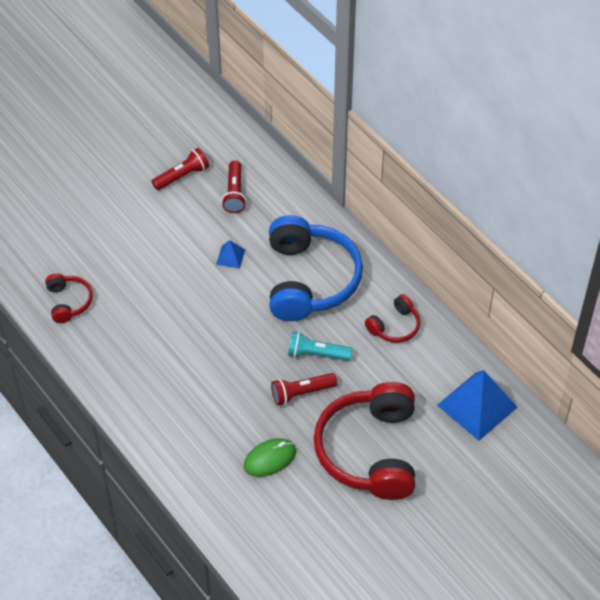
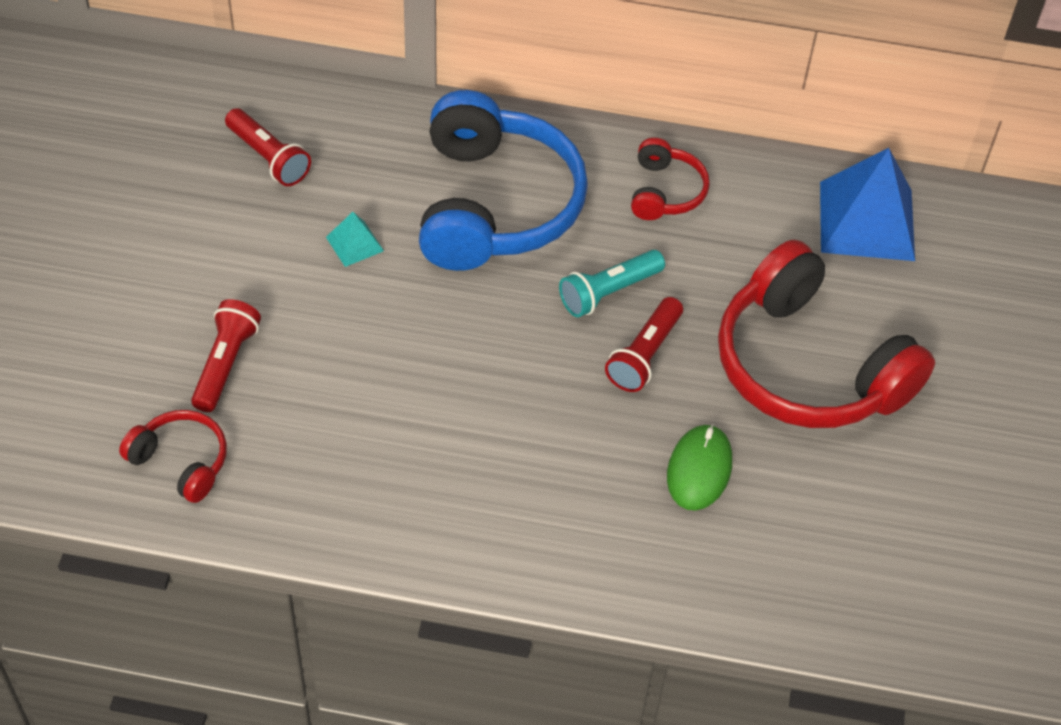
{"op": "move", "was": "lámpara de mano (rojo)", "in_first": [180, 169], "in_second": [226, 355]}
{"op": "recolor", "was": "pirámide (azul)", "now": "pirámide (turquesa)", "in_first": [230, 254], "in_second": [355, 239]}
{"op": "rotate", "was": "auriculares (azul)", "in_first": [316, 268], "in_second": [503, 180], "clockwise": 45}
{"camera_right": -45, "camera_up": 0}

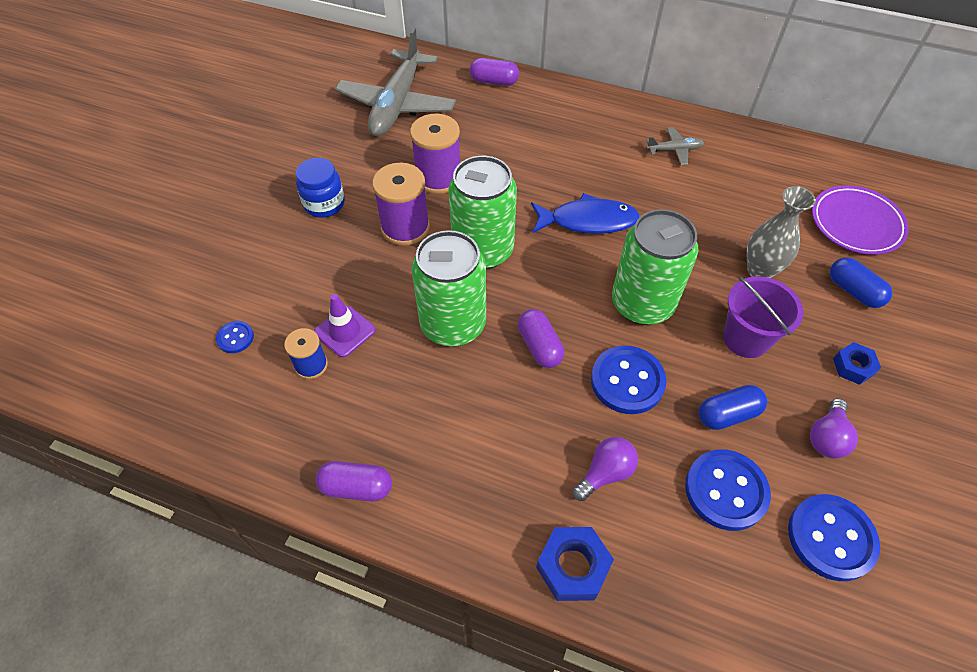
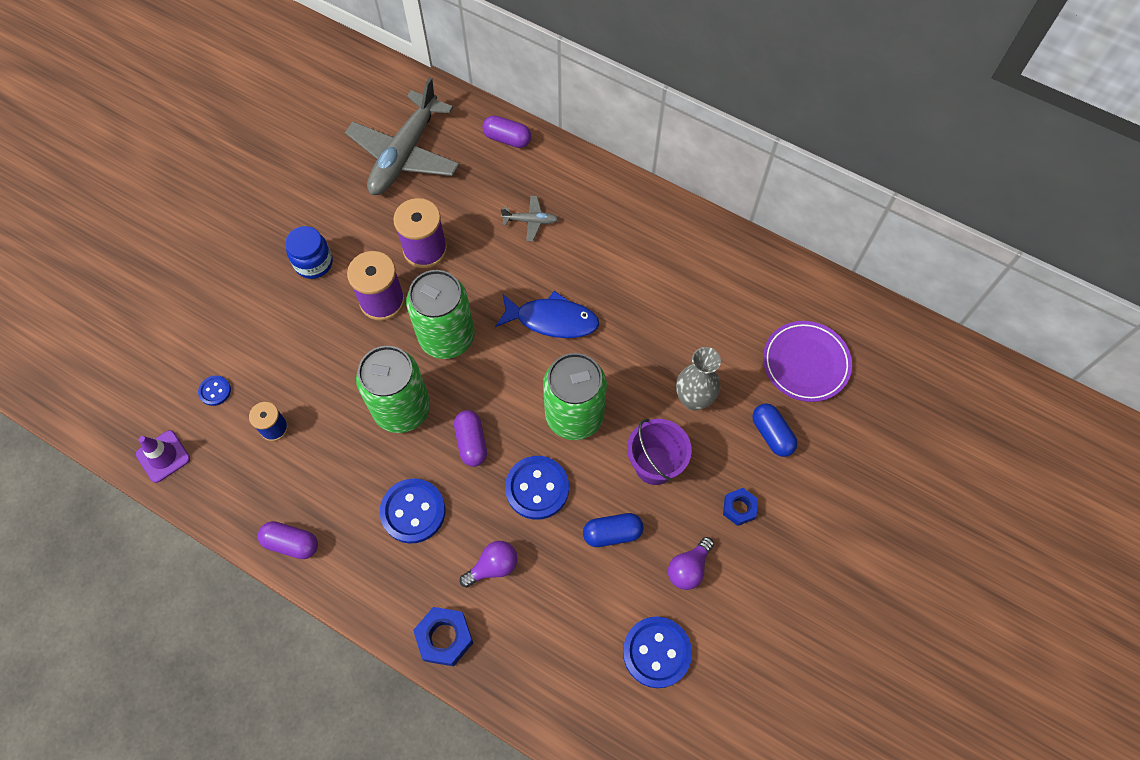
{"op": "move", "was": "cono de tráfico (morado)", "in_first": [345, 325], "in_second": [163, 456]}
{"op": "move", "was": "avión (gris)", "in_first": [675, 146], "in_second": [530, 218]}
{"op": "move", "was": "botón (azul)", "in_first": [728, 490], "in_second": [412, 511]}
{"camera_right": 10, "camera_up": 10}

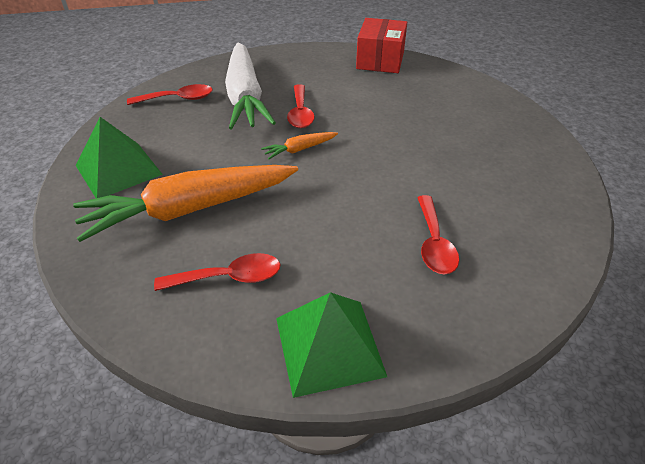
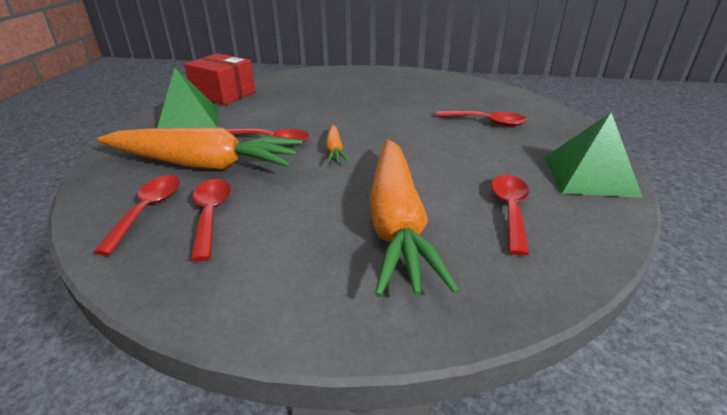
{"op": "move", "was": "pirámide (verde)", "in_first": [119, 157], "in_second": [187, 98]}
{"op": "recolor", "was": "zanahoria (blanco)", "now": "zanahoria (naranja)", "in_first": [250, 86], "in_second": [200, 149]}
{"op": "insert", "now": "cuchara (rojo)", "in_second": [210, 220]}
{"camera_right": -70, "camera_up": -10}

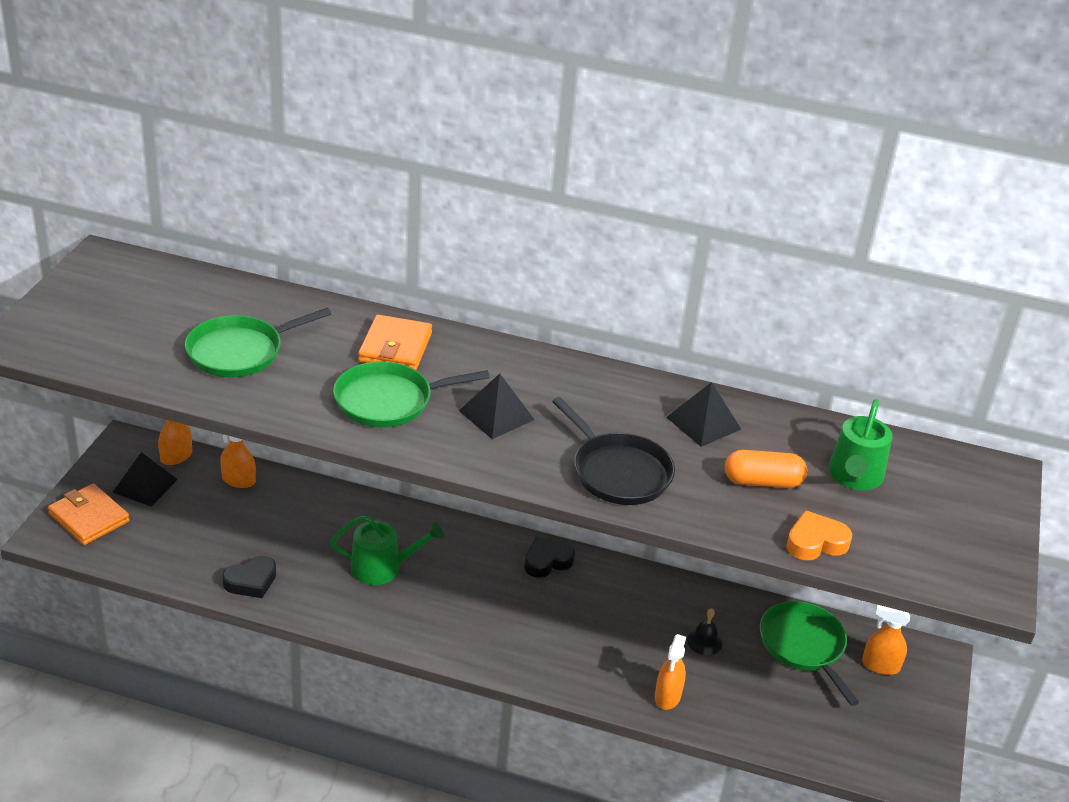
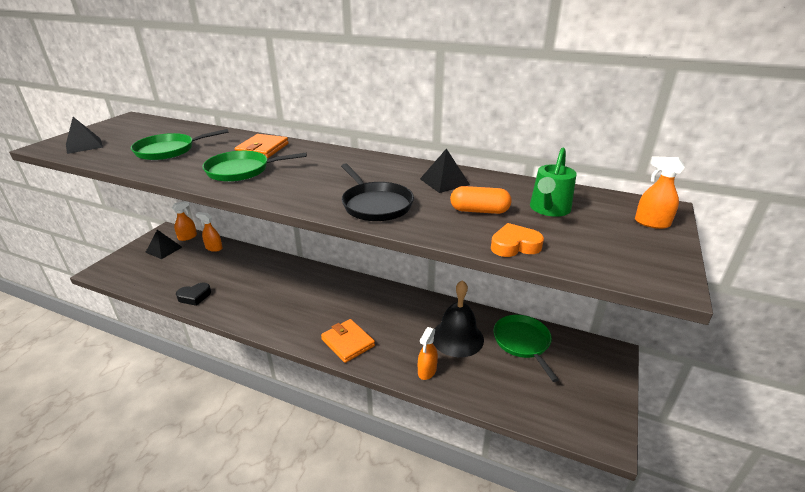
{"op": "move", "was": "cartera (naranja)", "in_first": [89, 514], "in_second": [348, 341]}
{"op": "delete", "was": "regadera (verde)", "in_first": [387, 550]}
{"op": "move", "was": "pirámide (negro)", "in_first": [497, 406], "in_second": [84, 135]}
{"op": "delete", "was": "corazón (negro)", "in_first": [549, 557]}
{"op": "resize", "was": "campana (negro)", "in_first": [704, 631], "in_second": [458, 318], "ratio": 2.34}
{"op": "move", "was": "pulverizador (naranja)", "in_first": [886, 640], "in_second": [660, 192]}
{"camera_right": 10, "camera_up": -5}

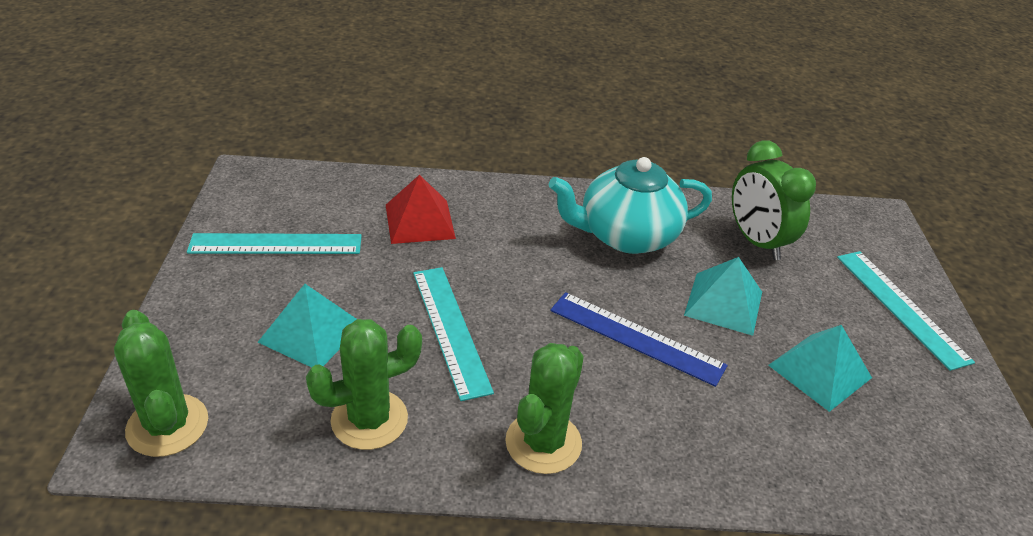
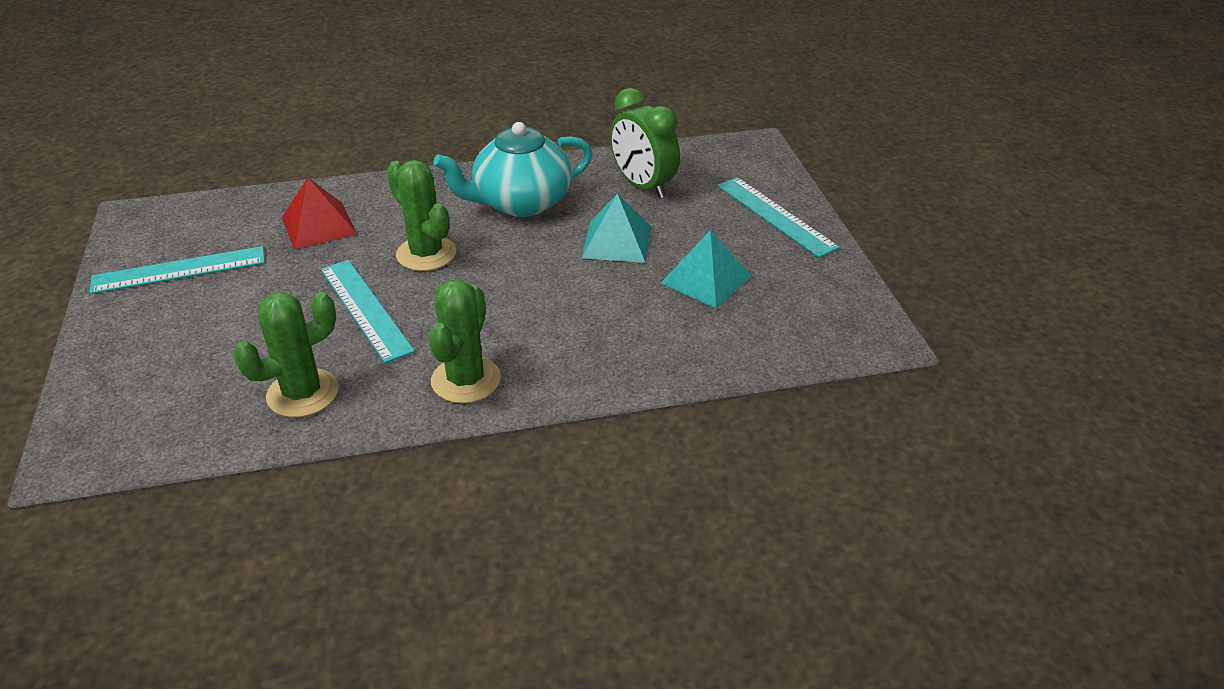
{"op": "move", "was": "cactus (verde)", "in_first": [161, 383], "in_second": [421, 215]}
{"op": "delete", "was": "pirámide (turquesa)", "in_first": [307, 326]}
{"op": "delete", "was": "regla (azul)", "in_first": [639, 339]}
{"camera_right": -10, "camera_up": 0}

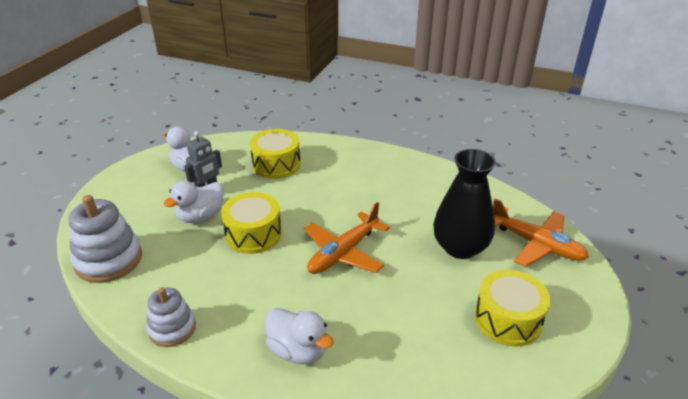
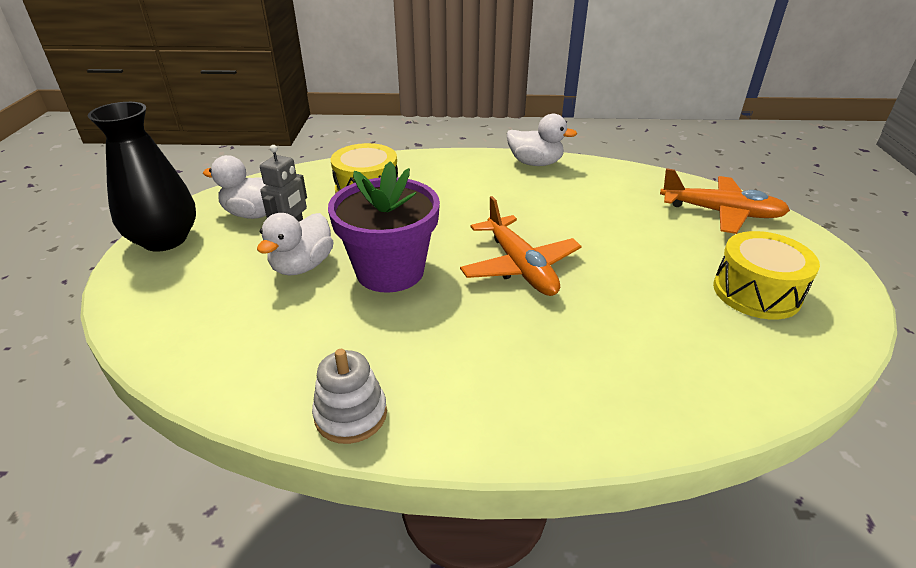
{"op": "delete", "was": "juguete apilable (blanco)", "in_first": [105, 239]}
{"op": "replace", "was": "tambor (amarillo)", "now": "maceta (morado)", "in_first": [251, 223], "in_second": [384, 227]}
{"op": "move", "was": "pato (blanco)", "in_first": [299, 336], "in_second": [542, 140]}
{"op": "rotate", "was": "avión (naranja)", "in_first": [347, 238], "in_second": [521, 246], "clockwise": -45}
{"op": "move", "was": "florero (negro)", "in_first": [464, 204], "in_second": [142, 177]}
{"camera_right": -20, "camera_up": 0}

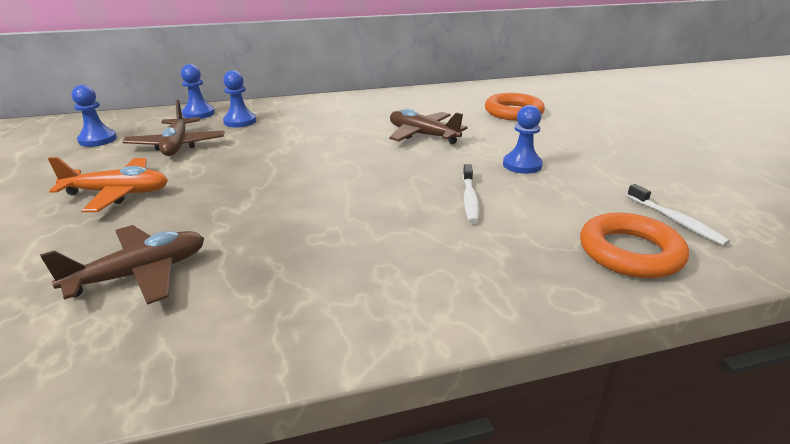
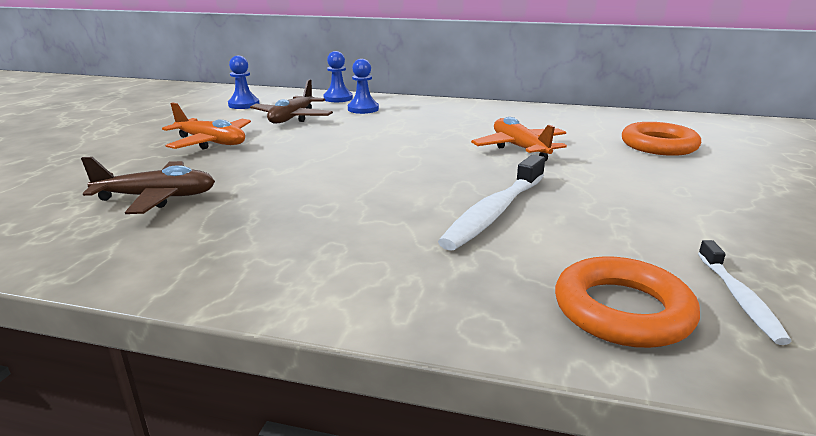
{"op": "recolor", "was": "avión (marrón)", "now": "avión (naranja)", "in_first": [428, 126], "in_second": [519, 139]}
{"op": "resize", "was": "cepillo de dientes (blanco)", "in_first": [470, 193], "in_second": [491, 203], "ratio": 1.72}
{"op": "delete", "was": "peón (azul)", "in_first": [523, 139]}
{"camera_right": 30, "camera_up": -5}

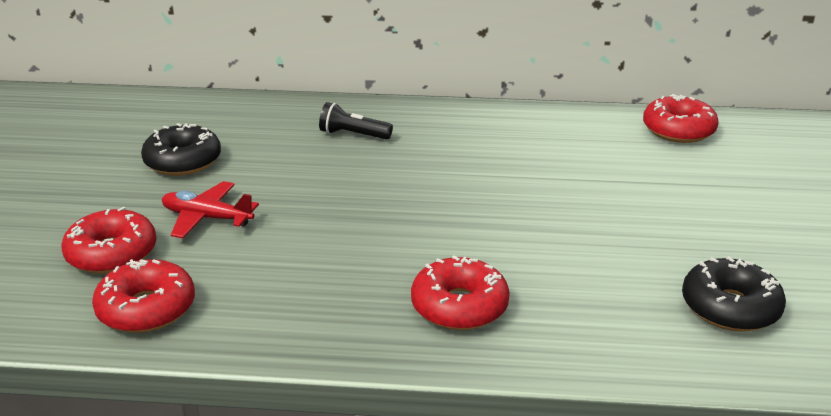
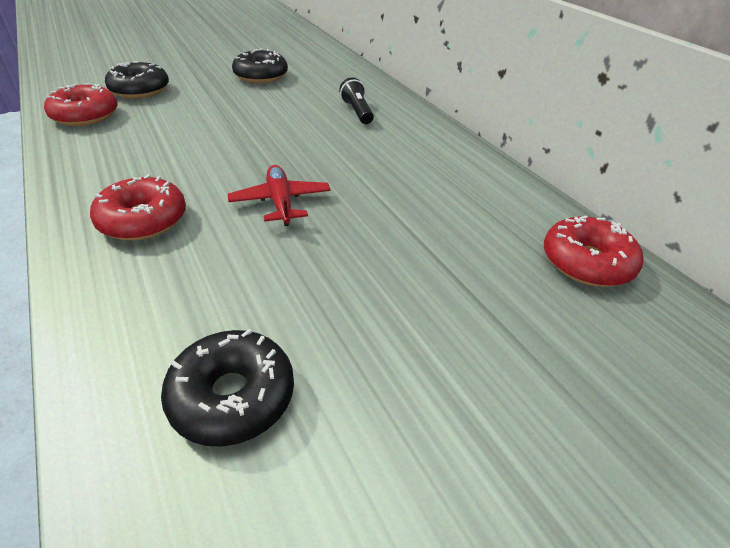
{"op": "recolor", "was": "rosquilla (rojo)", "now": "rosquilla (negro)", "in_first": [109, 240], "in_second": [137, 80]}
{"op": "move", "was": "avión (rojo)", "in_first": [210, 209], "in_second": [279, 195]}
{"camera_right": 55, "camera_up": 10}

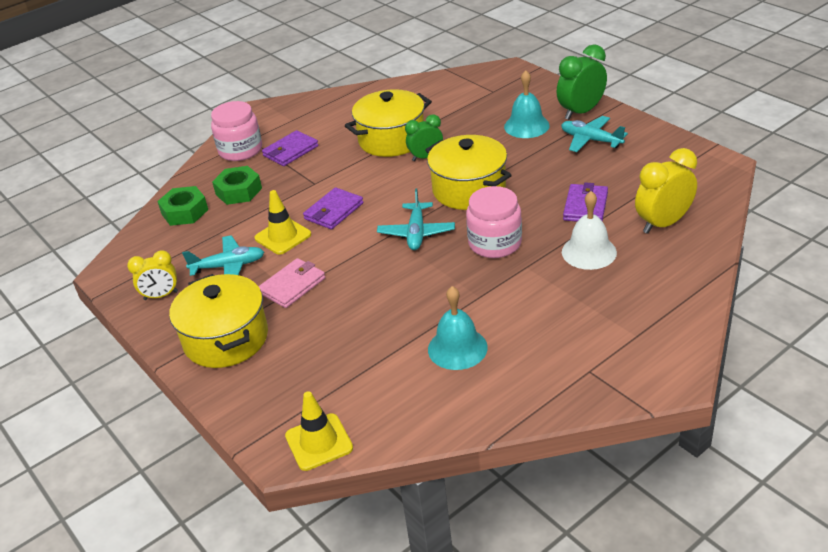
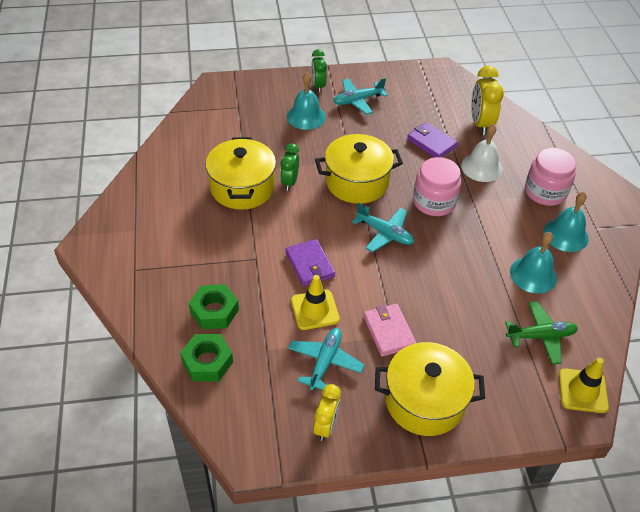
{"op": "move", "was": "tarro (rosa)", "in_first": [236, 131], "in_second": [550, 177]}
{"op": "delete", "was": "cartera (morado)", "in_first": [290, 148]}
{"op": "resize", "was": "despertador (verde)", "in_first": [582, 82], "in_second": [319, 71], "ratio": 0.65}
{"op": "insert", "now": "avión (verde)", "in_second": [541, 333]}
{"op": "insert", "now": "campana (turquesa)", "in_second": [566, 222]}
{"camera_right": -65, "camera_up": 10}

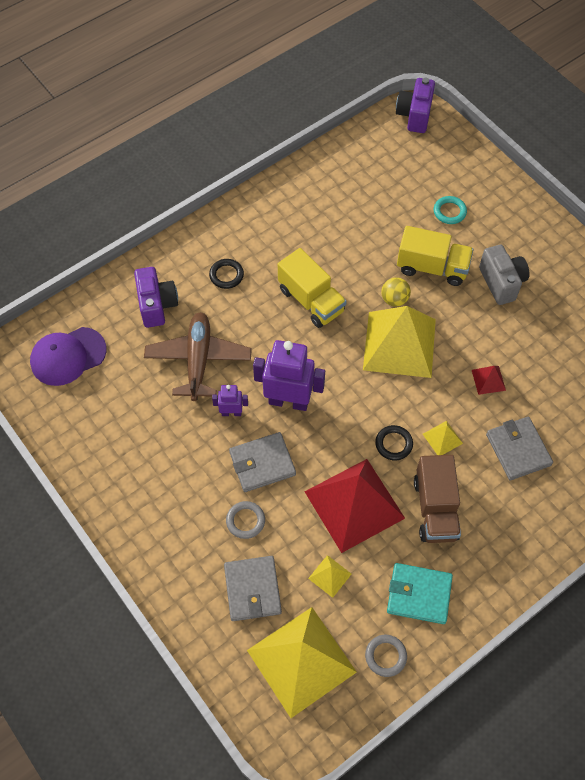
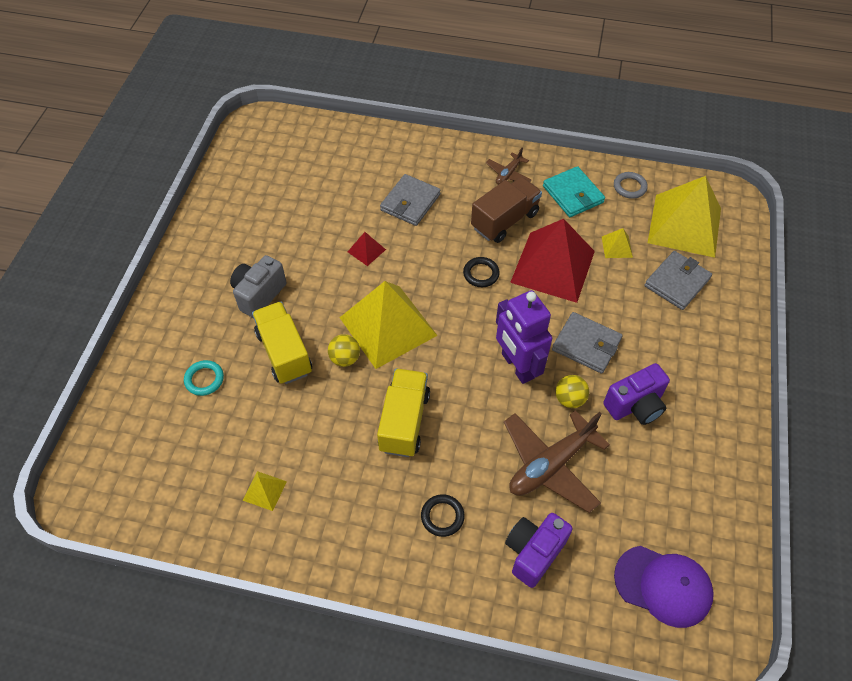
{"op": "replace", "was": "robot (morado)", "now": "pelota (amarillo)", "in_first": [230, 400], "in_second": [572, 391]}
{"op": "delete", "was": "anillo (gris)", "in_first": [245, 520]}
{"op": "move", "was": "cámara (morado)", "in_first": [415, 105], "in_second": [636, 394]}
{"op": "move", "was": "pirámide (amarillo)", "in_first": [443, 438], "in_second": [265, 491]}
{"op": "insert", "now": "avión (marrón)", "in_second": [509, 166]}
{"camera_right": -130, "camera_up": -5}

